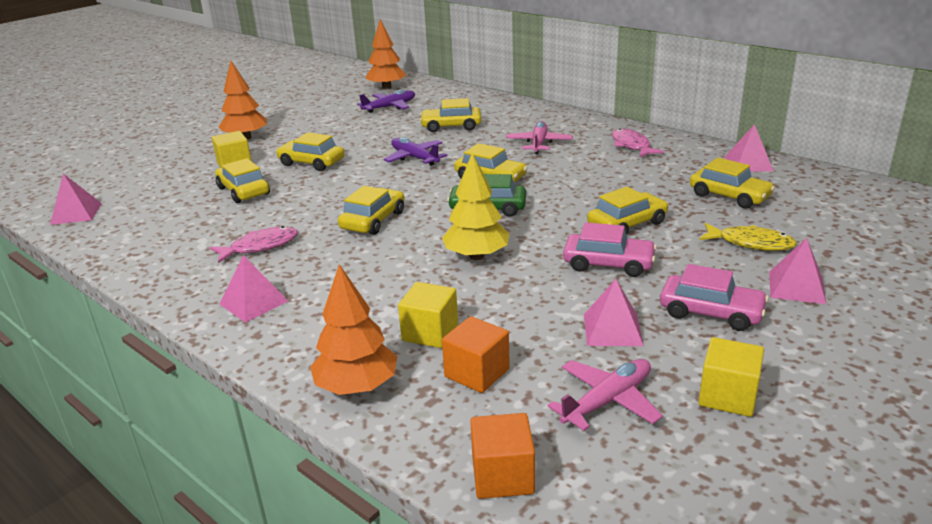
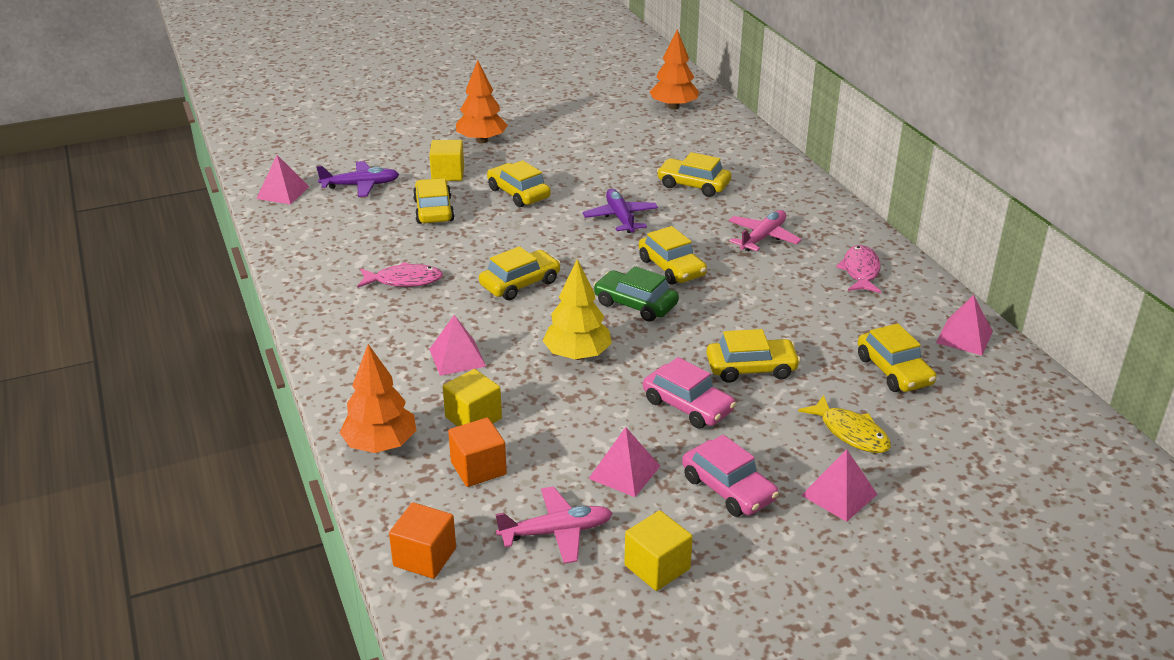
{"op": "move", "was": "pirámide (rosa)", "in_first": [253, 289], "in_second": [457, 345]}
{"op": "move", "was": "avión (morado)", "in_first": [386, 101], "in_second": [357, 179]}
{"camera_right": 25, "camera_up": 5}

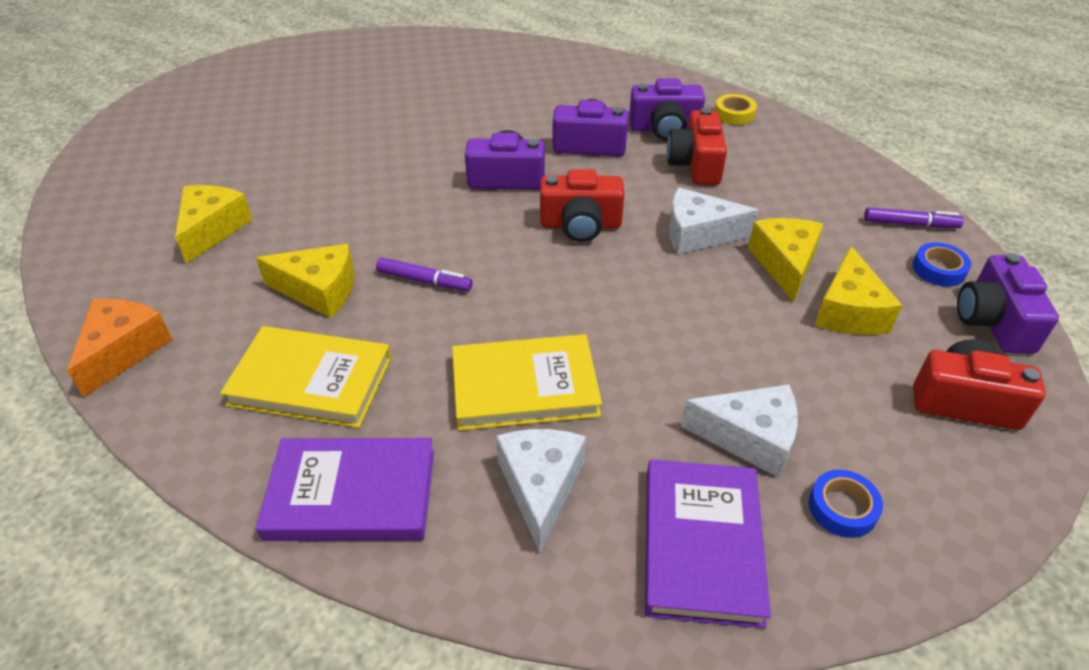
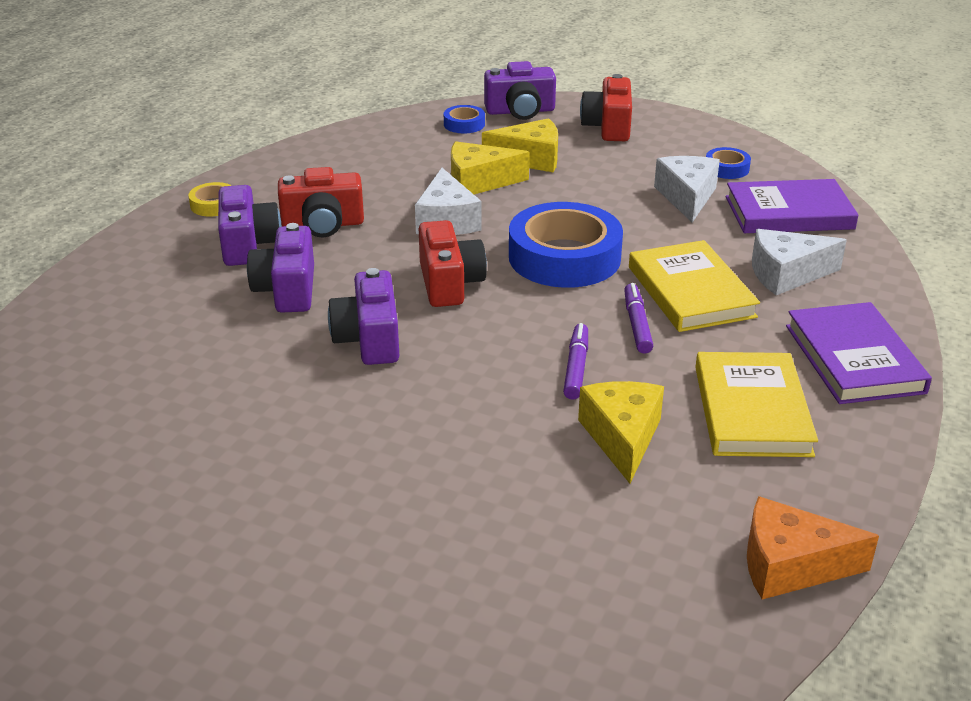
{"op": "delete", "was": "queso (amarillo)", "in_first": [214, 224]}
{"op": "move", "was": "rotulador (morado)", "in_first": [914, 217], "in_second": [638, 318]}
{"op": "insert", "now": "cinta adhesiva (azul)", "in_second": [566, 245]}
{"camera_right": -100, "camera_up": -10}

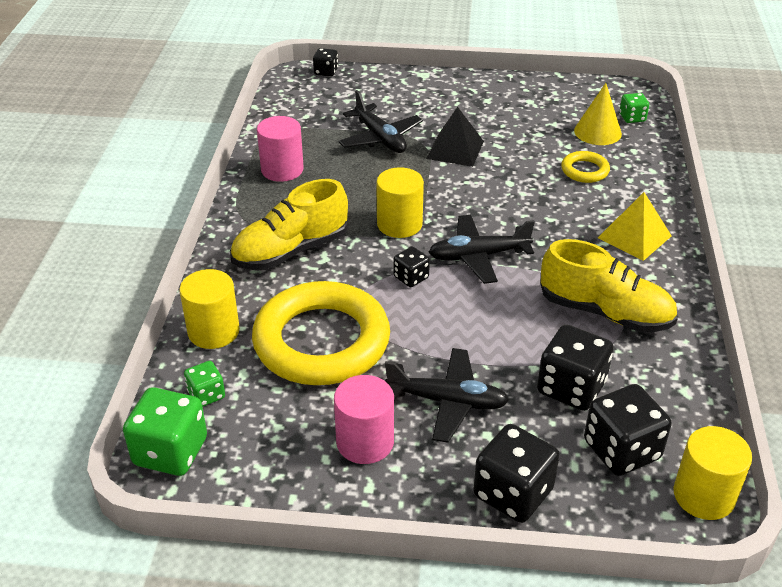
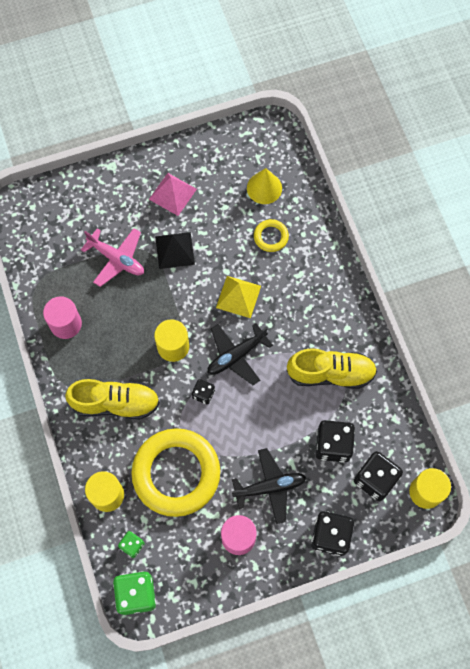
{"op": "rotate", "was": "zapato (amarillo)", "in_first": [289, 224], "in_second": [112, 399], "clockwise": -120}
{"op": "delete", "was": "dado (negro)", "in_first": [325, 62]}
{"op": "recolor", "was": "avión (negro)", "now": "avión (rosa)", "in_first": [380, 121], "in_second": [112, 257]}
{"op": "move", "was": "pirámide (amarillo)", "in_first": [635, 226], "in_second": [238, 297]}
{"op": "delete", "was": "dado (verde)", "in_first": [634, 108]}
{"op": "insert", "now": "pirámide (rosa)", "in_second": [173, 194]}
{"camera_right": -25, "camera_up": 30}

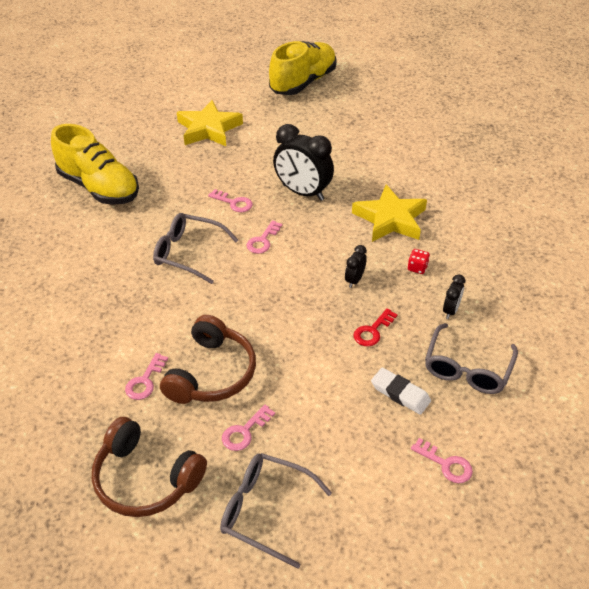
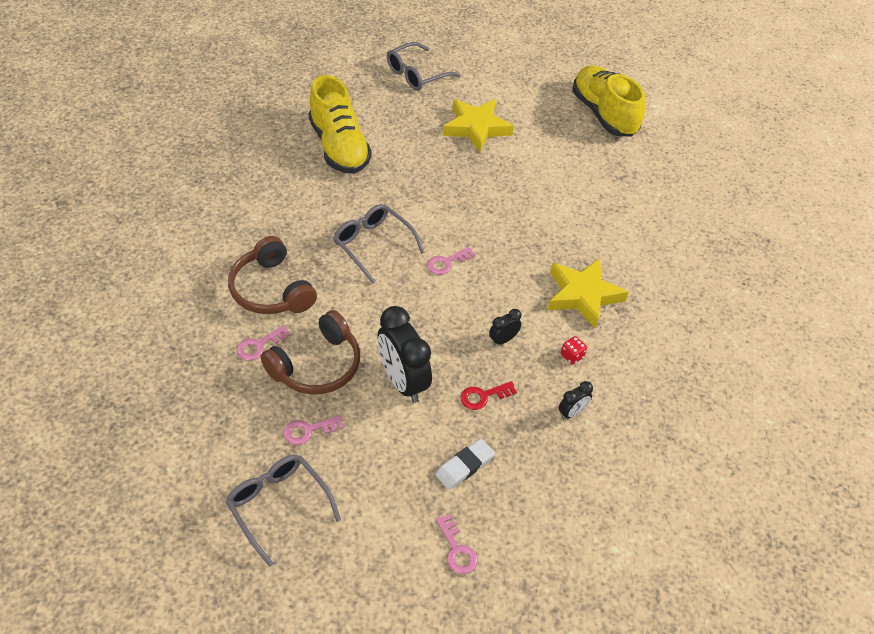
{"op": "move", "was": "auriculares (marrón)", "in_first": [149, 467], "in_second": [272, 275]}
{"op": "delete", "was": "llave (rosa)", "in_first": [230, 200]}
{"op": "rotate", "was": "zapato (amarillo)", "in_first": [303, 68], "in_second": [608, 101], "clockwise": -90}
{"op": "move", "was": "despertador (negro)", "in_first": [303, 162], "in_second": [404, 354]}
{"op": "rotate", "was": "goma de borrar (blanco)", "in_first": [401, 391], "in_second": [465, 464], "clockwise": 75}
{"op": "move", "was": "gafas (gris)", "in_first": [471, 358], "in_second": [424, 66]}
{"camera_right": 25, "camera_up": 5}

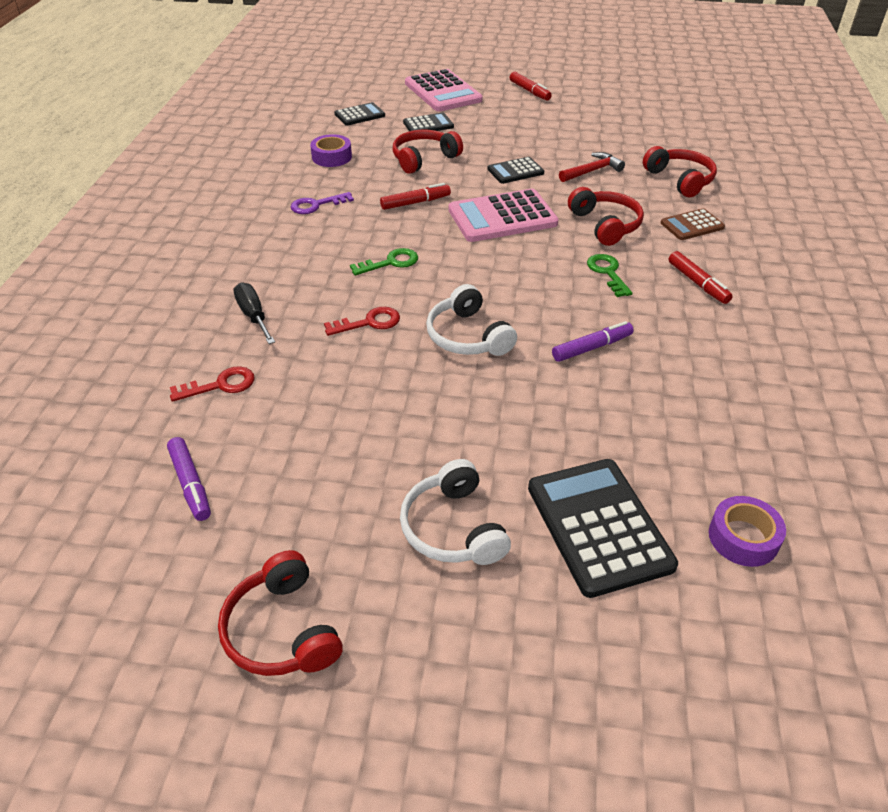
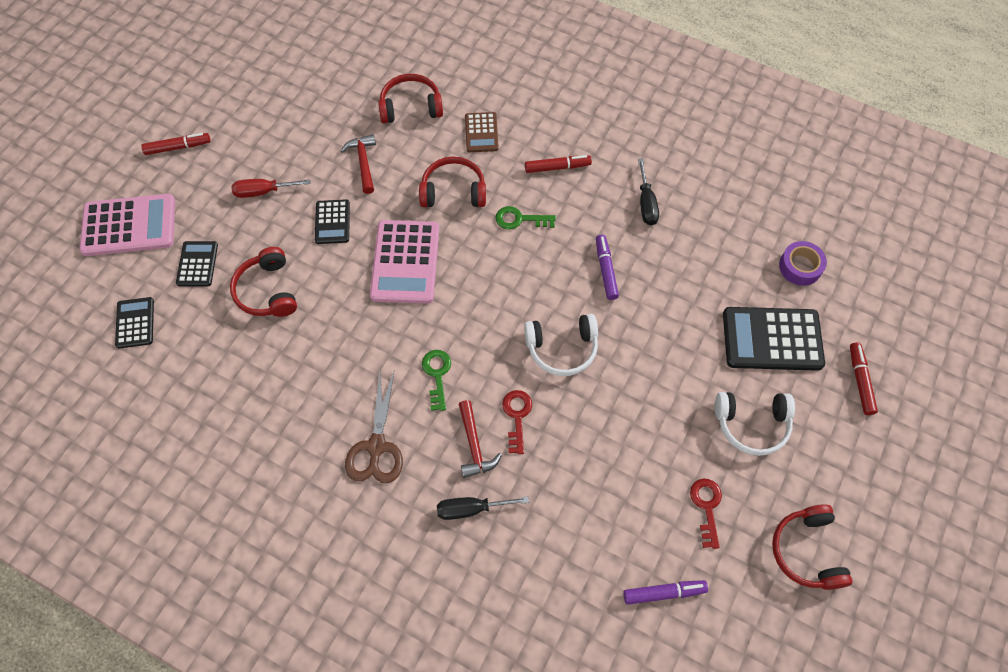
{"op": "move", "was": "llave (rojo)", "in_first": [212, 384], "in_second": [706, 514]}
{"op": "rotate", "was": "auriculares (rojo)", "in_first": [280, 613], "in_second": [812, 547], "clockwise": 90}
{"op": "delete", "was": "llave (morado)", "in_first": [322, 203]}
{"op": "delete", "was": "cinta adhesiva (morado)", "in_first": [331, 150]}
{"op": "move", "was": "rotulador (rojo)", "in_first": [415, 196], "in_second": [864, 378]}
{"op": "insert", "now": "destornillador (rojo)", "in_second": [271, 188]}
{"op": "insert", "now": "tijeras (marrón)", "in_second": [374, 427]}
{"op": "insert", "now": "martillo (rojo)", "in_second": [480, 439]}
{"op": "insert", "now": "destornillador (negro)", "in_second": [648, 191]}
{"camera_right": -70, "camera_up": 20}

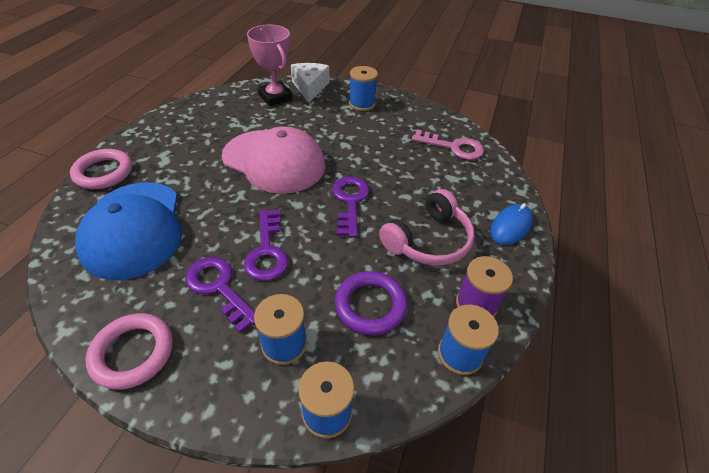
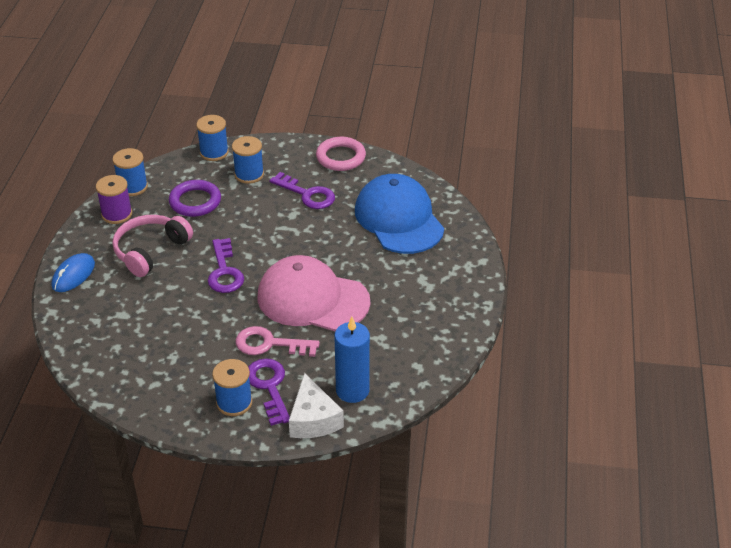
{"op": "delete", "was": "anillo (rosa)", "in_first": [101, 169]}
{"op": "move", "was": "llave (morado)", "in_first": [266, 245], "in_second": [269, 392]}
{"op": "replace", "was": "trofeo (rosa)", "now": "vela (azul)", "in_first": [269, 65], "in_second": [352, 360]}
{"op": "move", "was": "llave (rosa)", "in_first": [448, 144], "in_second": [278, 341]}
{"camera_right": 170, "camera_up": -5}

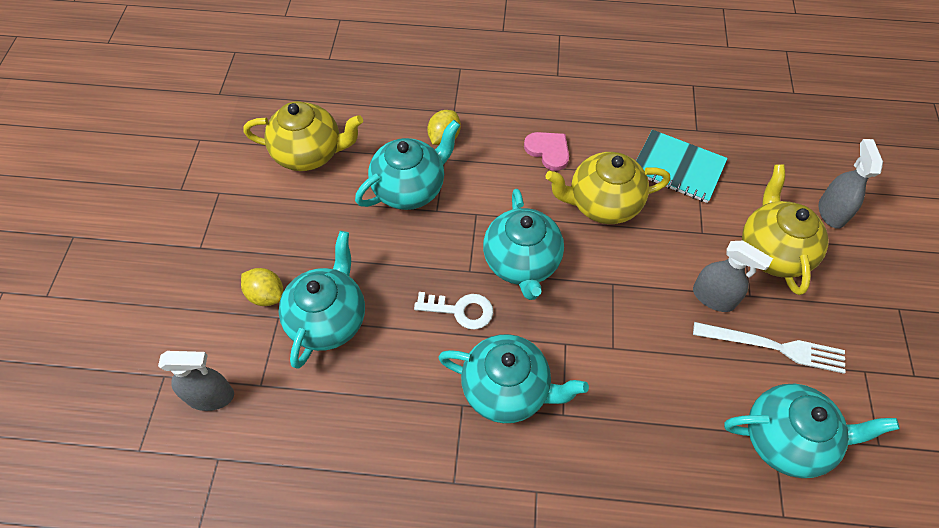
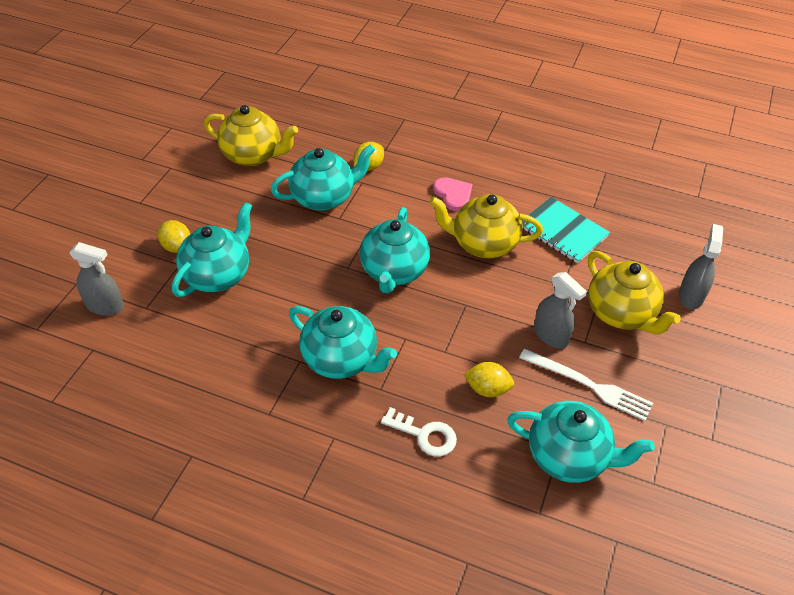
{"op": "move", "was": "llave (blanco)", "in_first": [453, 310], "in_second": [419, 432]}
{"op": "rotate", "was": "tetera (amarillo)", "in_first": [785, 229], "in_second": [634, 293], "clockwise": 135}
{"op": "insert", "now": "limón (amarillo)", "in_second": [488, 379]}
{"camera_right": 15, "camera_up": -10}

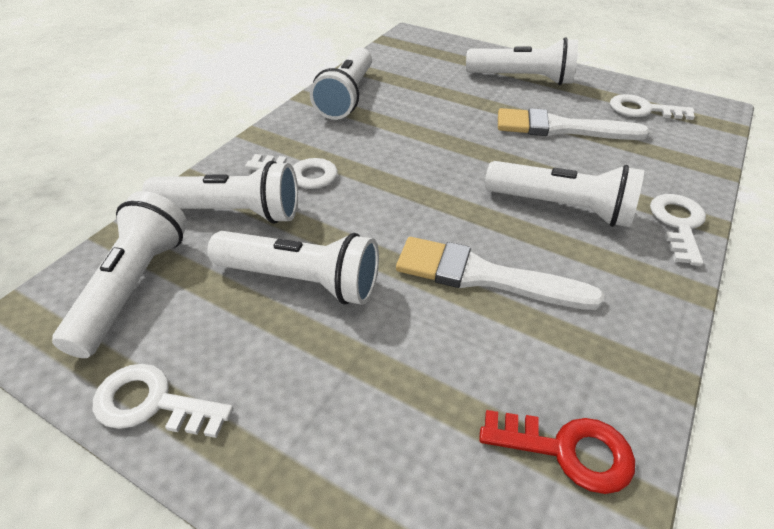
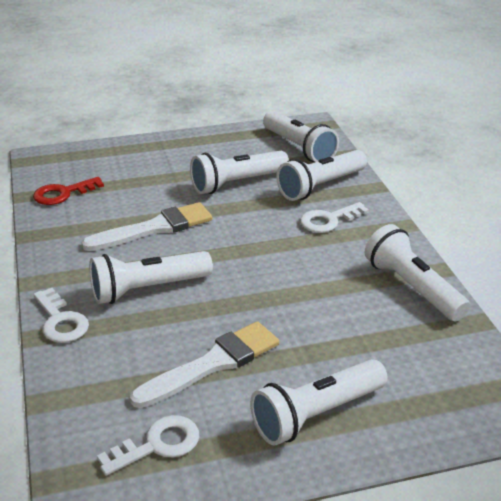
{"op": "delete", "was": "llave (blanco)", "in_first": [162, 401]}
{"camera_right": 135, "camera_up": -10}

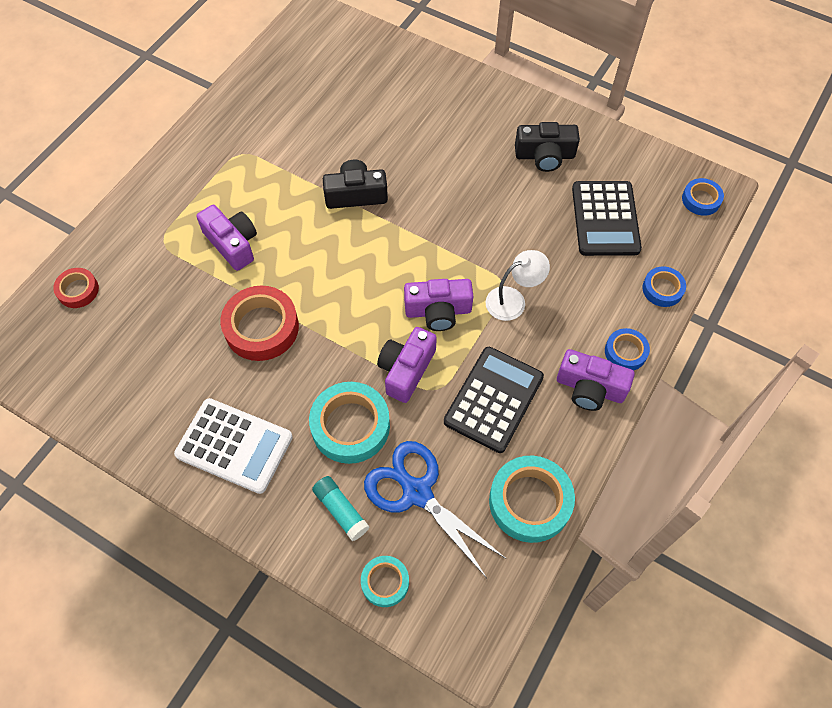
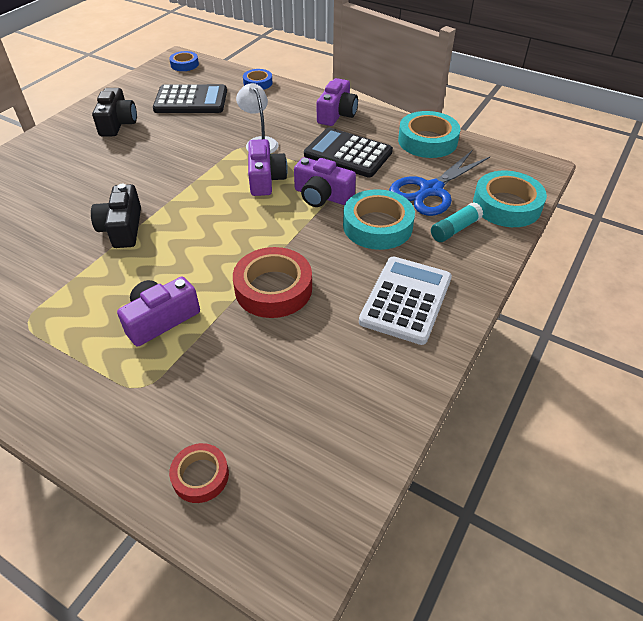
{"op": "resize", "was": "cinta adhesiva (turquesa)", "in_first": [385, 581], "in_second": [510, 199], "ratio": 1.79}
{"op": "delete", "was": "cinta adhesiva (azul)", "in_first": [627, 349]}
{"camera_right": -90, "camera_up": -15}

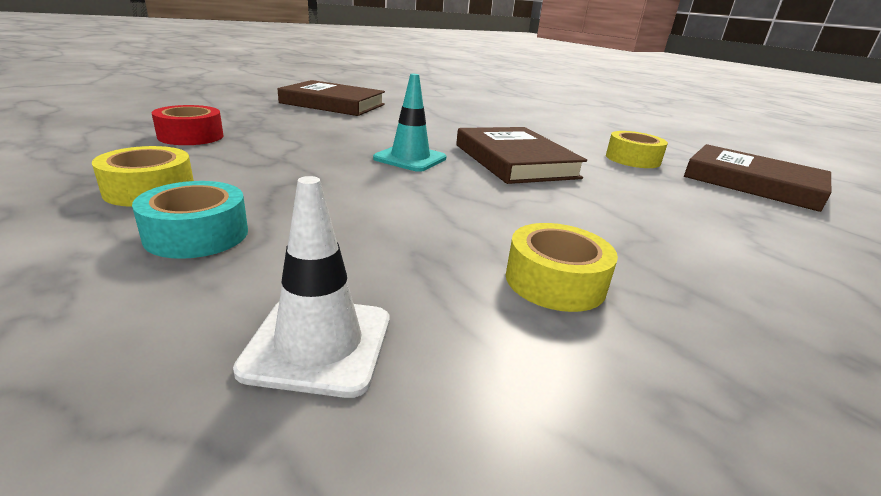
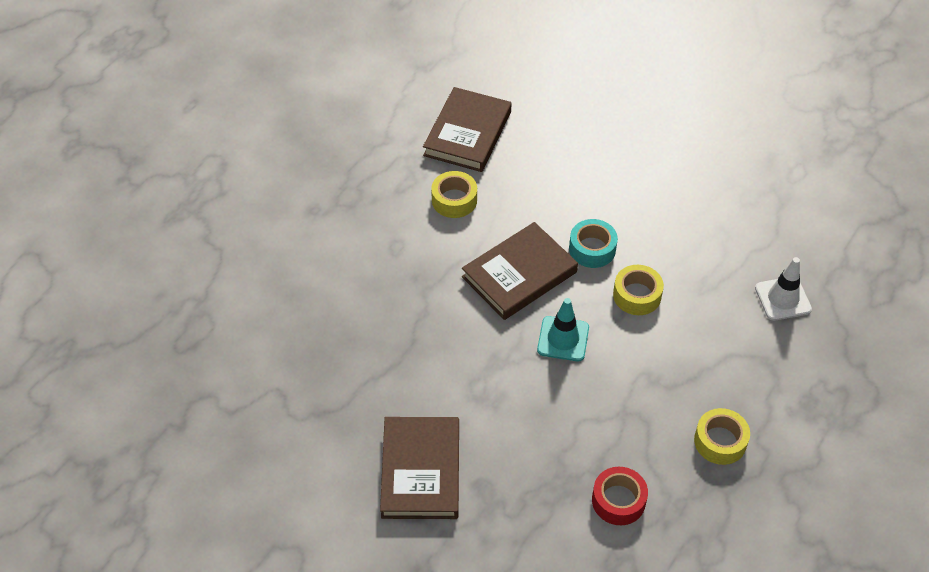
{"op": "move", "was": "cinta adhesiva (turquesa)", "in_first": [190, 220], "in_second": [593, 243]}
{"op": "move", "was": "cinta adhesiva (amarillo)", "in_first": [562, 267], "in_second": [638, 290]}
{"camera_right": -105, "camera_up": 25}

